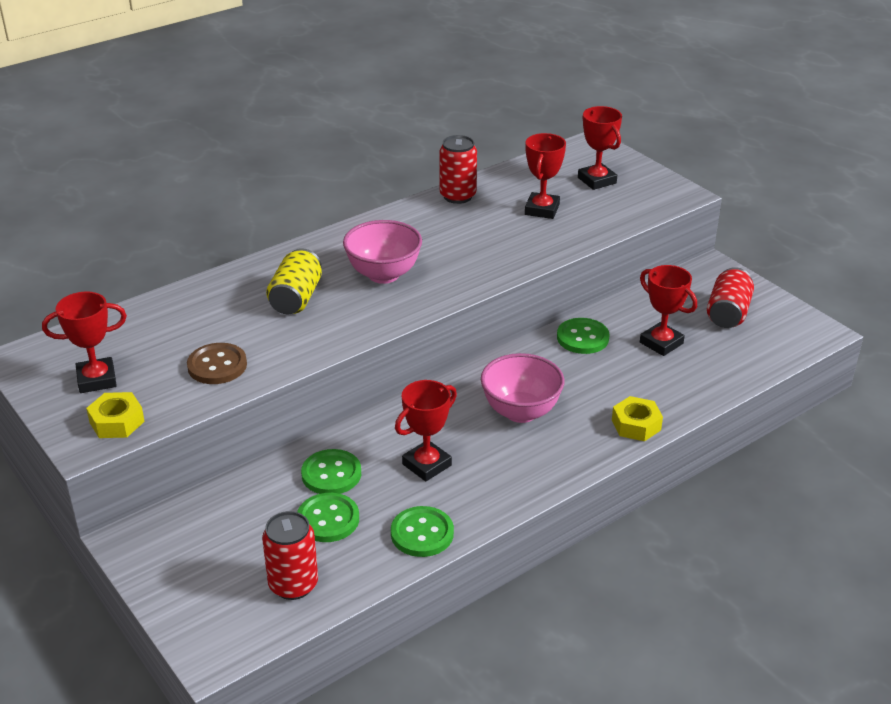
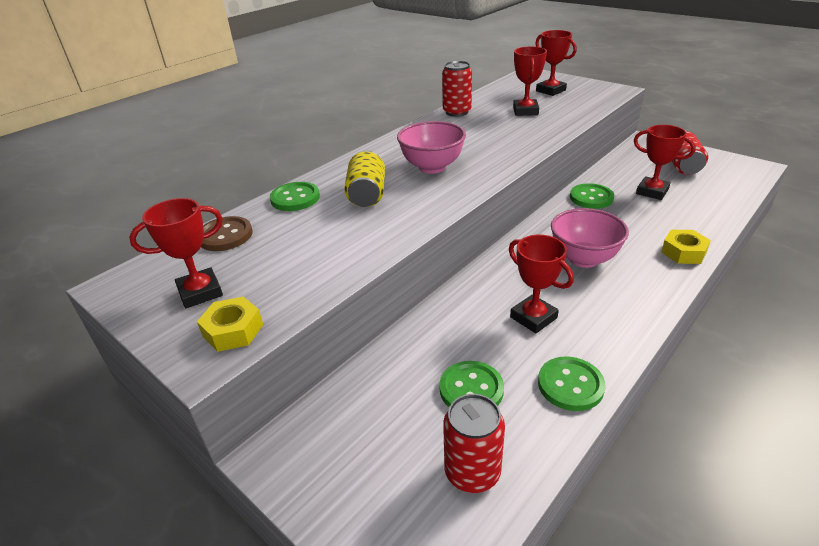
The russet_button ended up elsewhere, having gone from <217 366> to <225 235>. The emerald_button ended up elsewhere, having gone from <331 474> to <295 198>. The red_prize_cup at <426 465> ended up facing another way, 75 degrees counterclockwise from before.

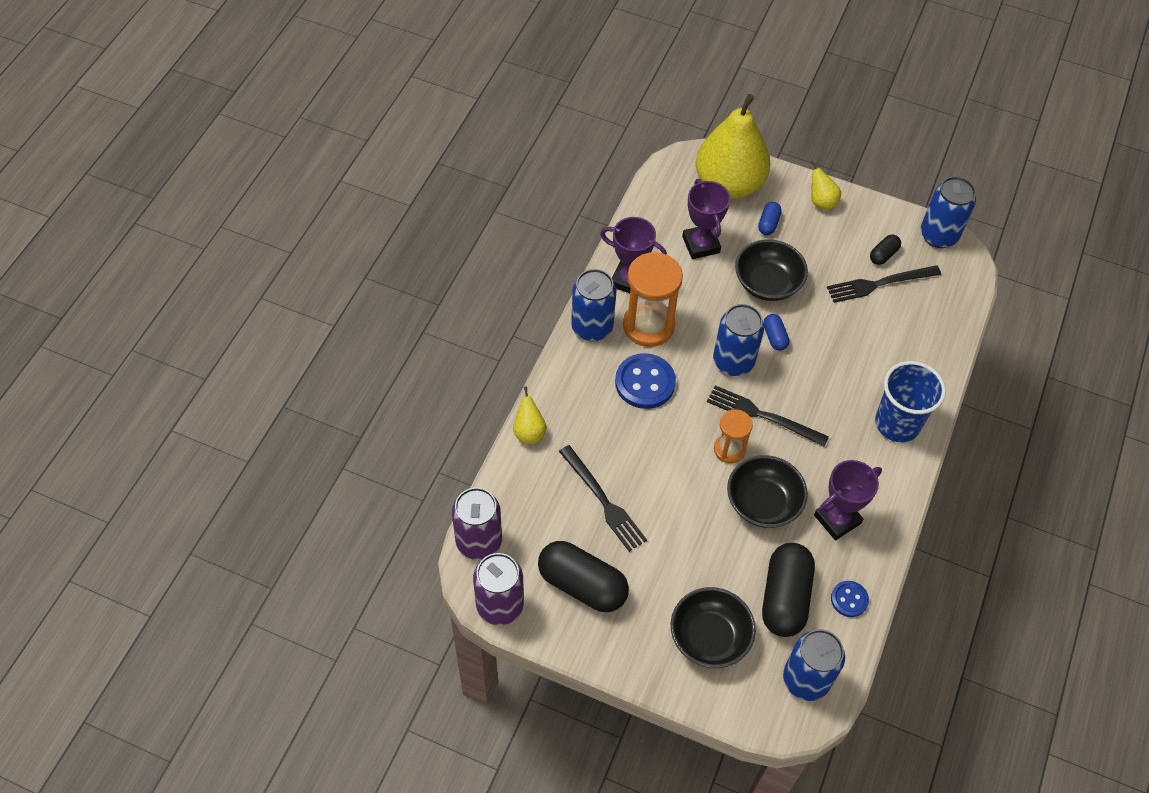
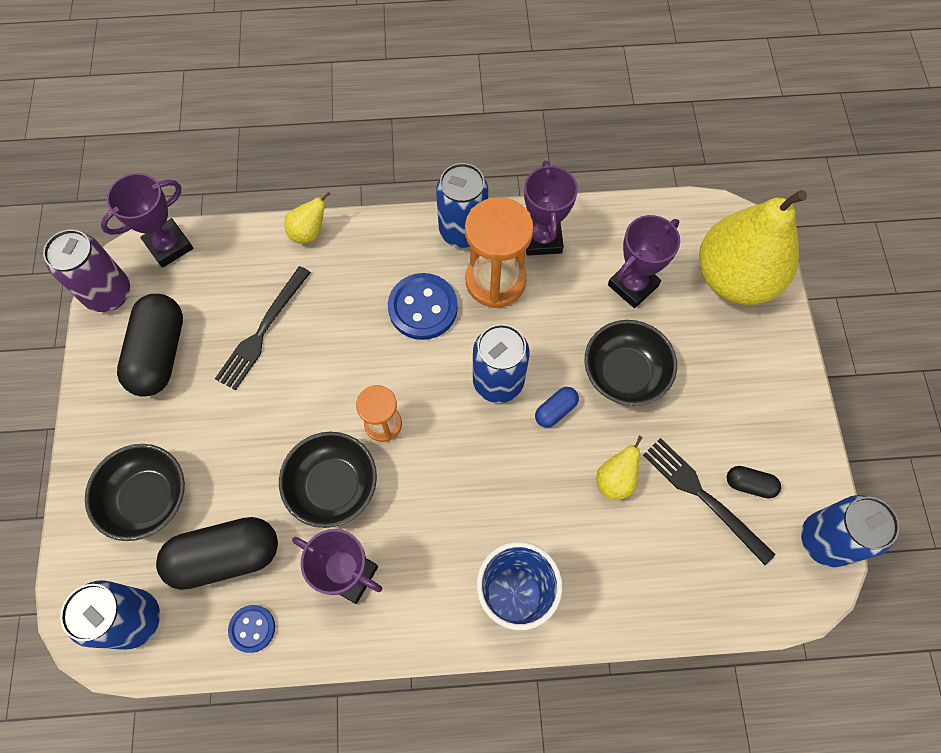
Where the purple_can stood at <479 542>, the purple_prize_cup came to stand at <169 246>. The second view lost the black_table_fork at <763 416>. The second view lost the cobalt_pill at <768 224>. The yellow_toy_pear ended up elsewhere, having gone from <821 202> to <615 480>.

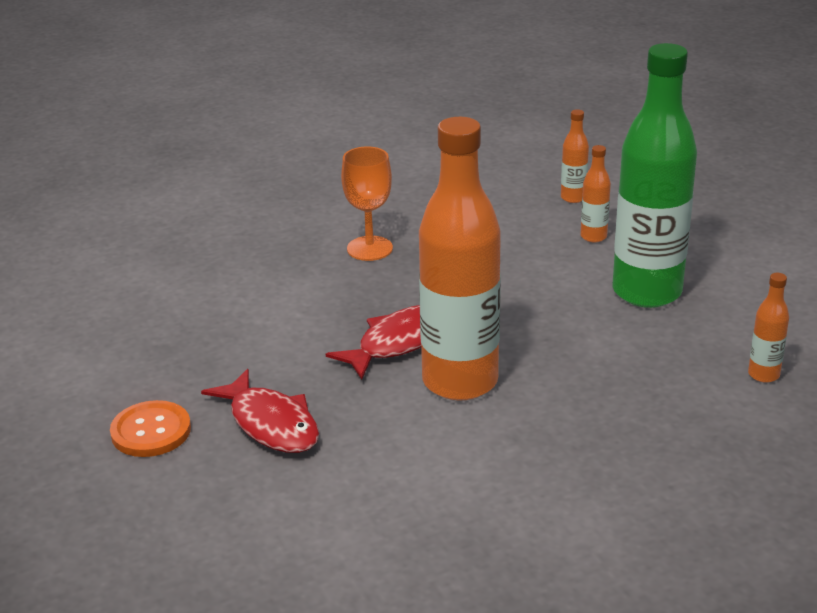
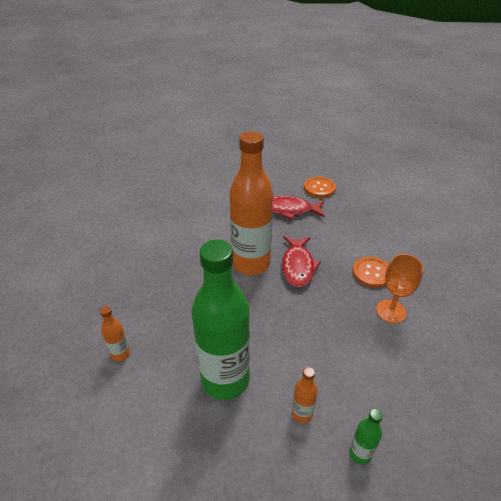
What was the orange-coloured_drink_bottle at <573 198> turned into the emerald_drink_bottle at <360 453>. The second view gained the orange-coloured_button at <372 273>.

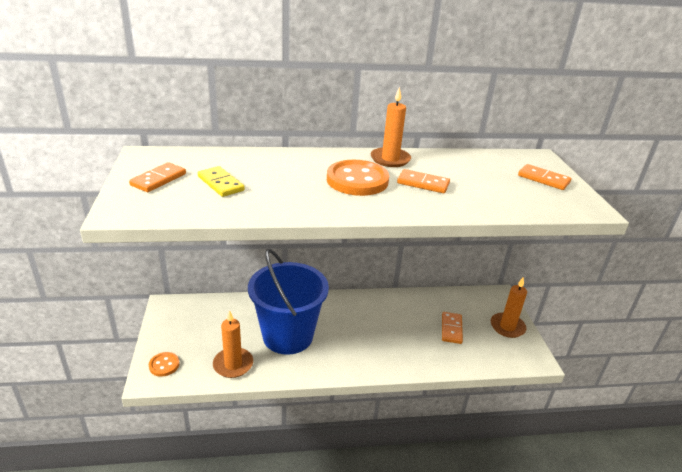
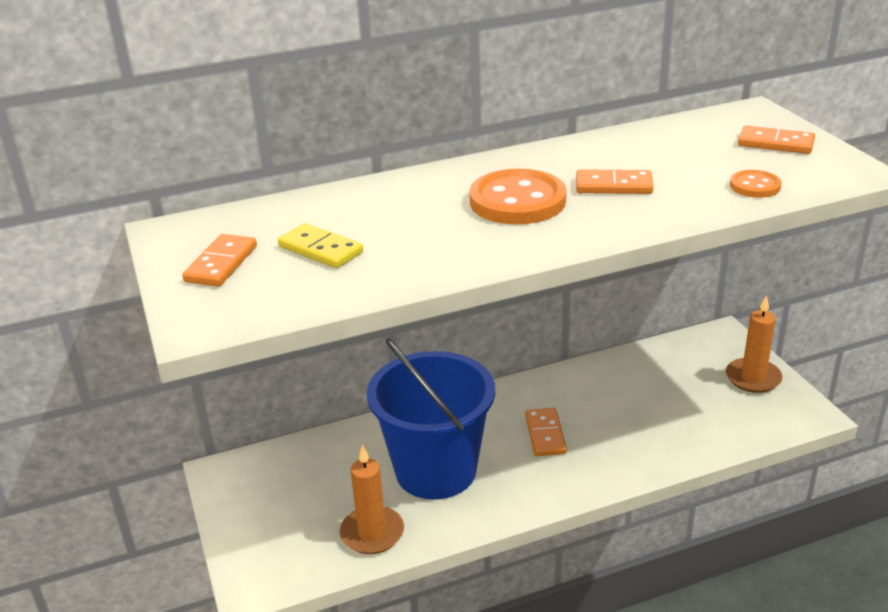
The orange-coloured_button ended up elsewhere, having gone from <164 365> to <755 186>. The second view lost the orange-coloured_wax_candle at <390 159>. The orange-coloured_domino_piece ended up elsewhere, having gone from <451 329> to <545 434>.

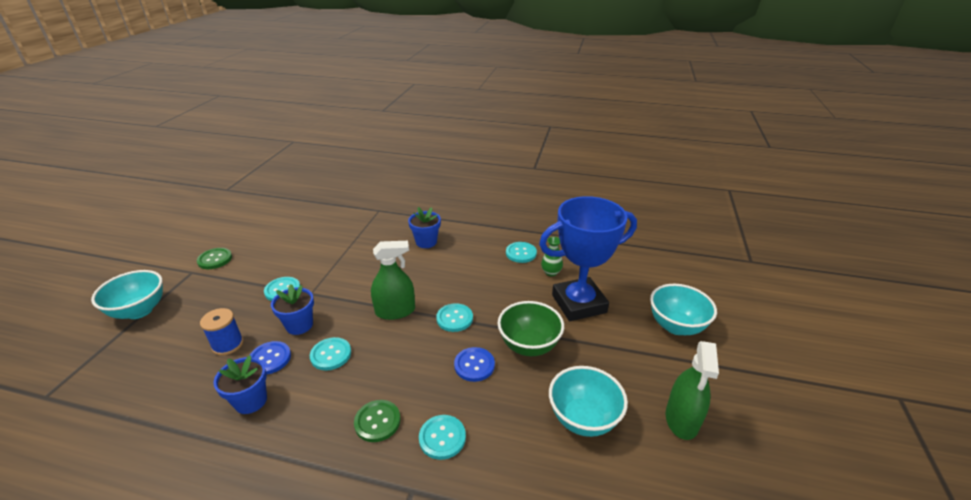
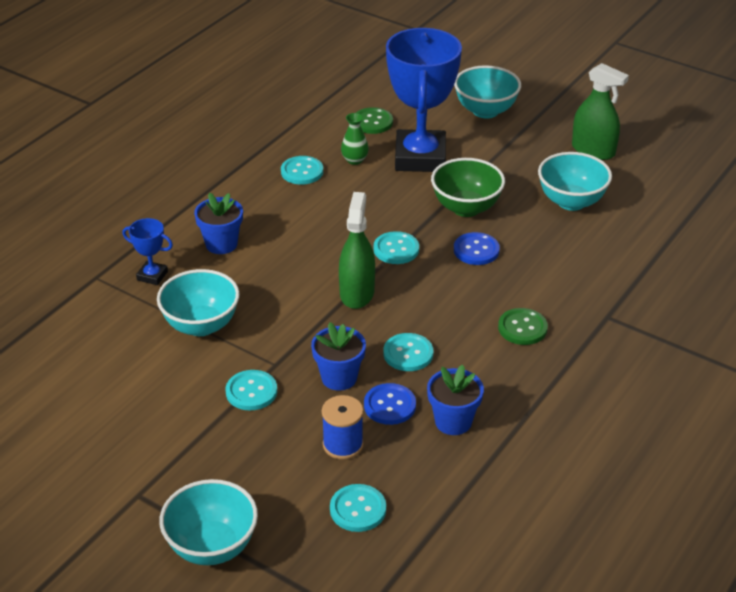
The emerald_button ended up elsewhere, having gone from <215 259> to <372 122>. The teal_button ended up elsewhere, having gone from <442 438> to <358 509>. The second view gained the cobalt_prize_cup at <152 276>. The second view gained the teal_deep_dish at <201 325>.

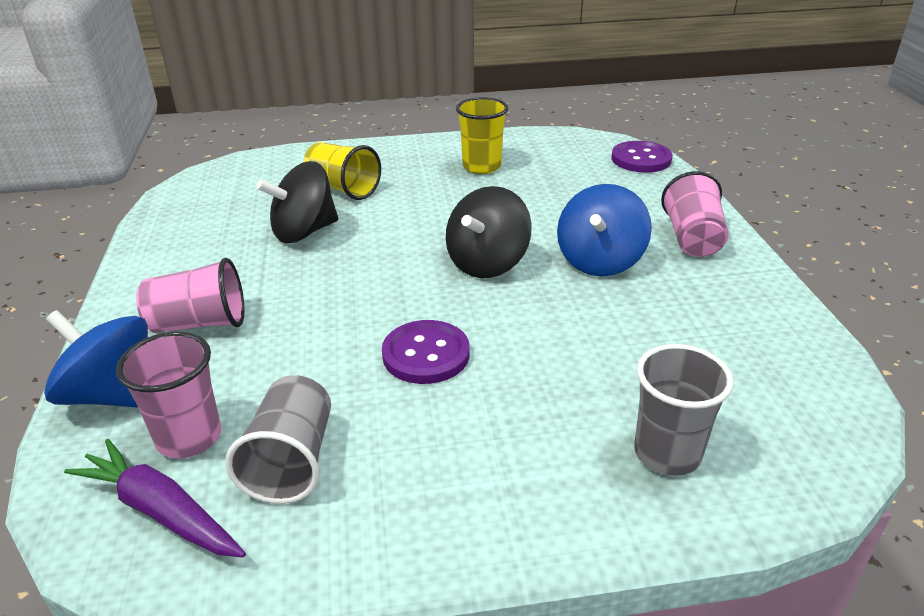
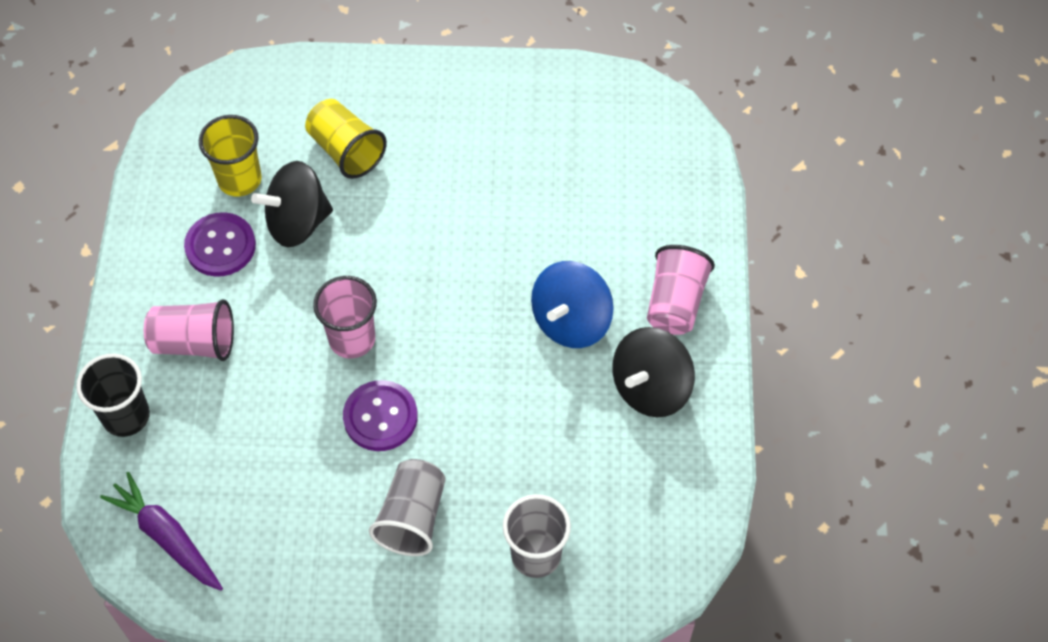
Where the cobalt_spinning_top stood at <112 394>, the black_beaker came to stand at <126 416>. The pink_beaker ended up elsewhere, having gone from <189 437> to <352 339>. The ash-grey_beaker ended up elsewhere, having gone from <291 461> to <412 517>. The black_spinning_top ended up elsewhere, having gone from <487 263> to <650 388>. The yellow_beaker ended up elsewhere, having gone from <481 166> to <239 179>. The purple_button ended up elsewhere, having gone from <641 159> to <220 246>.

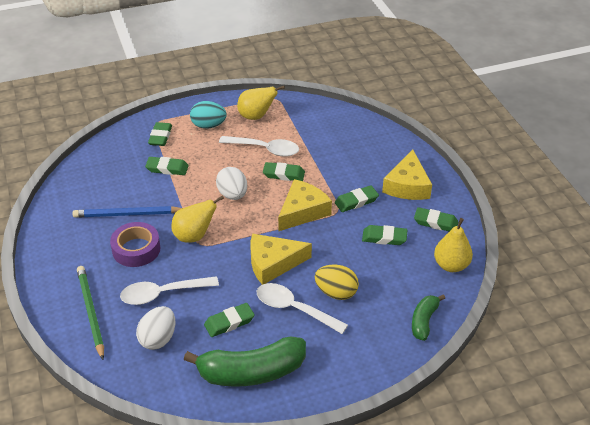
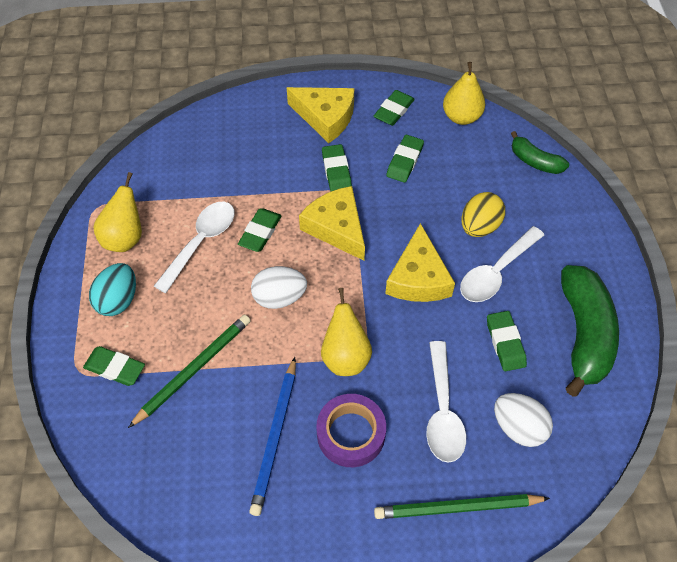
Where the emerald_gum_eraser stood at <167 168>, the emerald_lead_pencil came to stand at <193 369>.

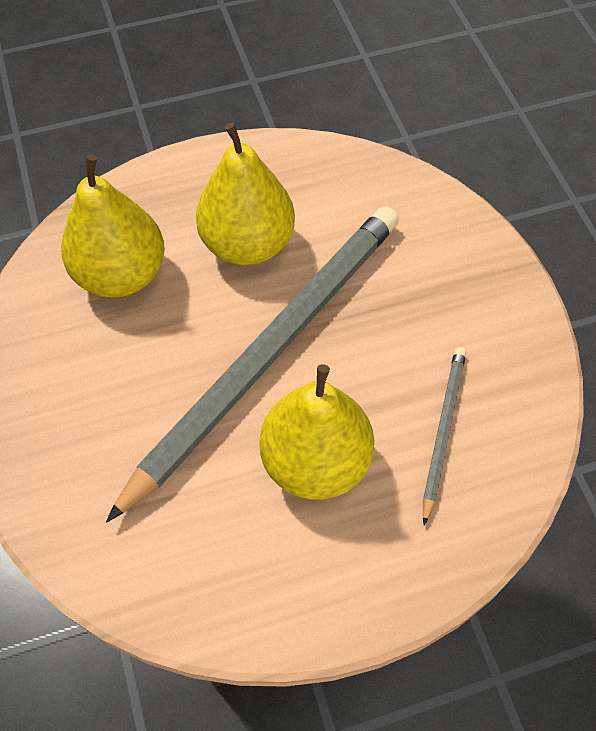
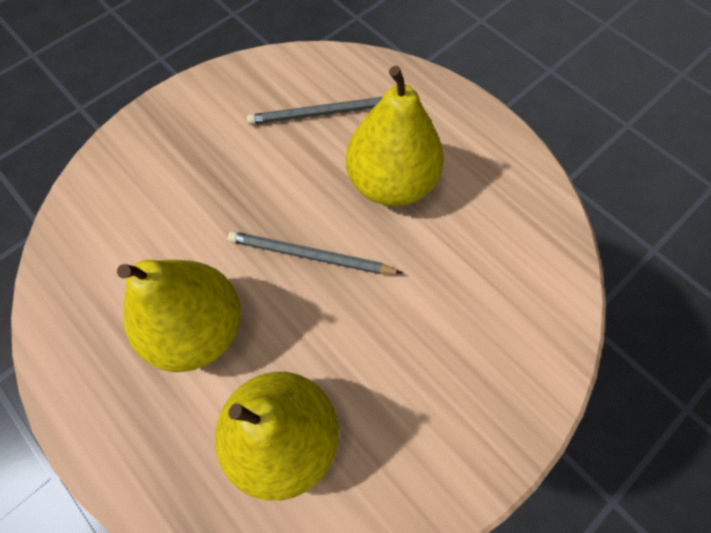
The size of the ash-grey_lead_pencil at <270 351> changed by a factor of 0.43.

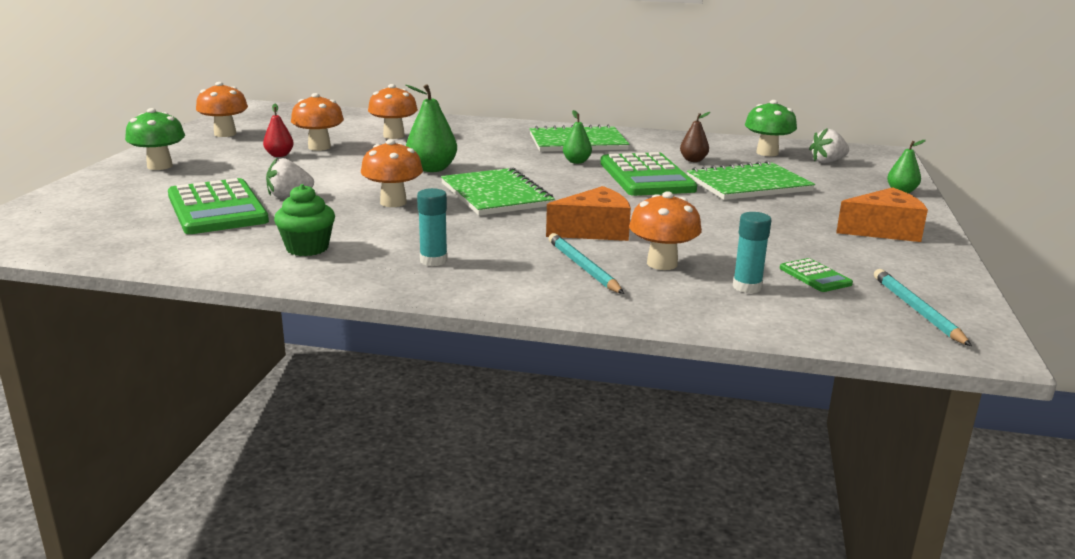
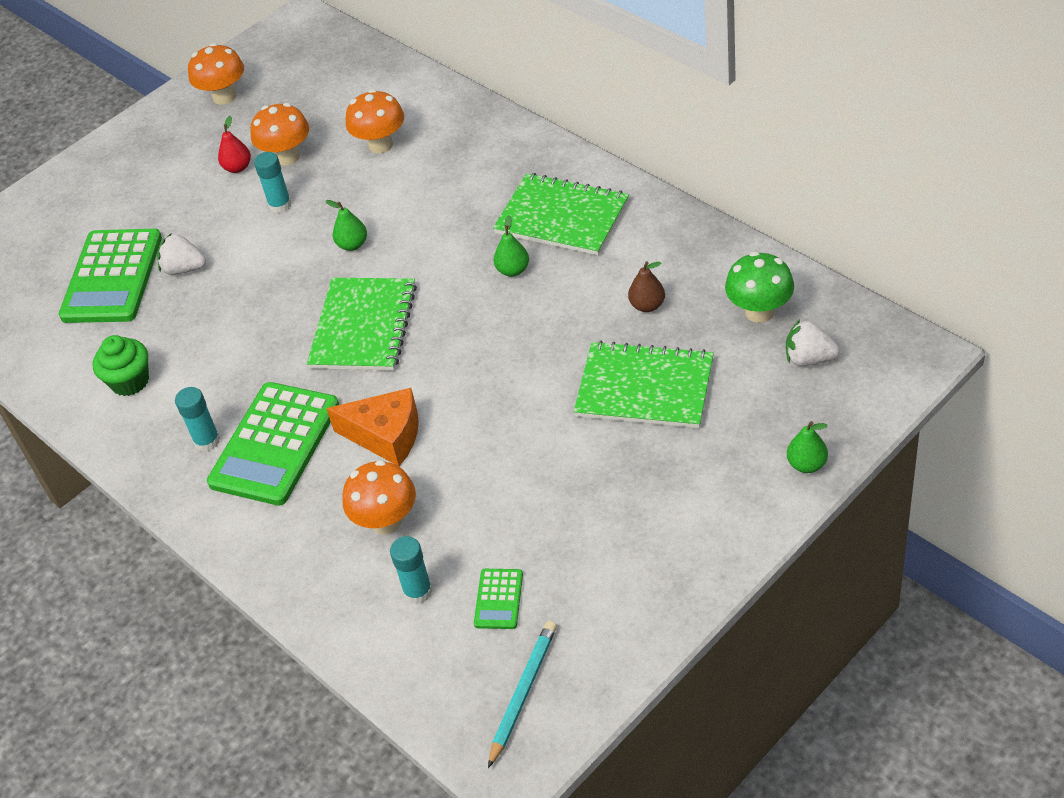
The second view lost the emerald_toadstool at <160 166>. The second view lost the orange-coloured_toadstool at <393 202>. The size of the emerald_toy_pear at <432 169> changed by a factor of 0.60. The second view lost the teal_lead_pencil at <583 267>. The emerald_calculator ended up elsewhere, having gone from <646 176> to <275 444>. The second view lost the orange-coloured_cheese_wedge at <883 230>. The second view gained the teal_stick_of_glue at <280 205>.

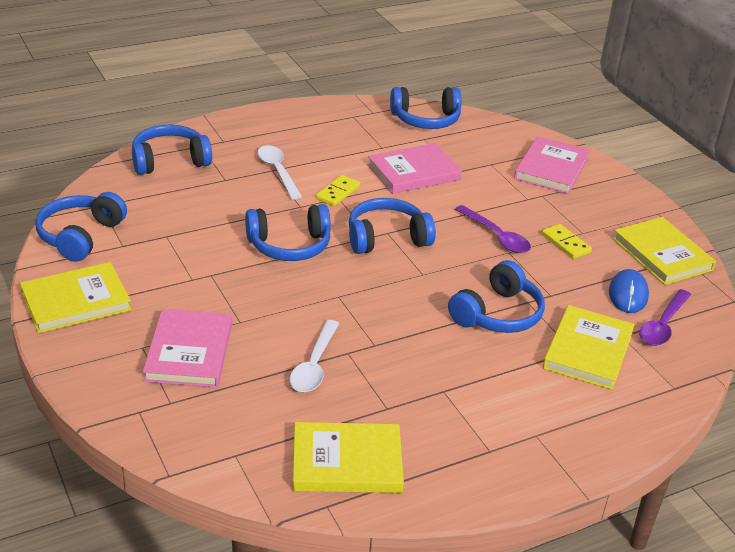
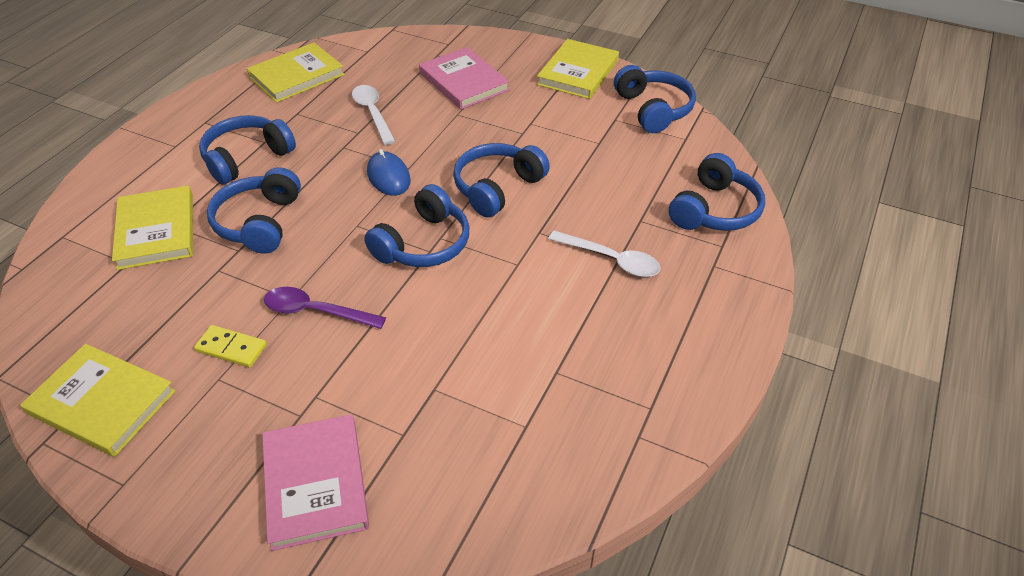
The second view lost the yellow_domino_piece at <337 192>. The second view lost the pink_hardcover at <413 172>. The cobalt_over-ear_headphones ended up elsewhere, having gone from <426 120> to <247 158>. The cobalt_computer_mouse ended up elsewhere, having gone from <628 294> to <388 176>. The second view lost the purple_spoon at <662 325>.

